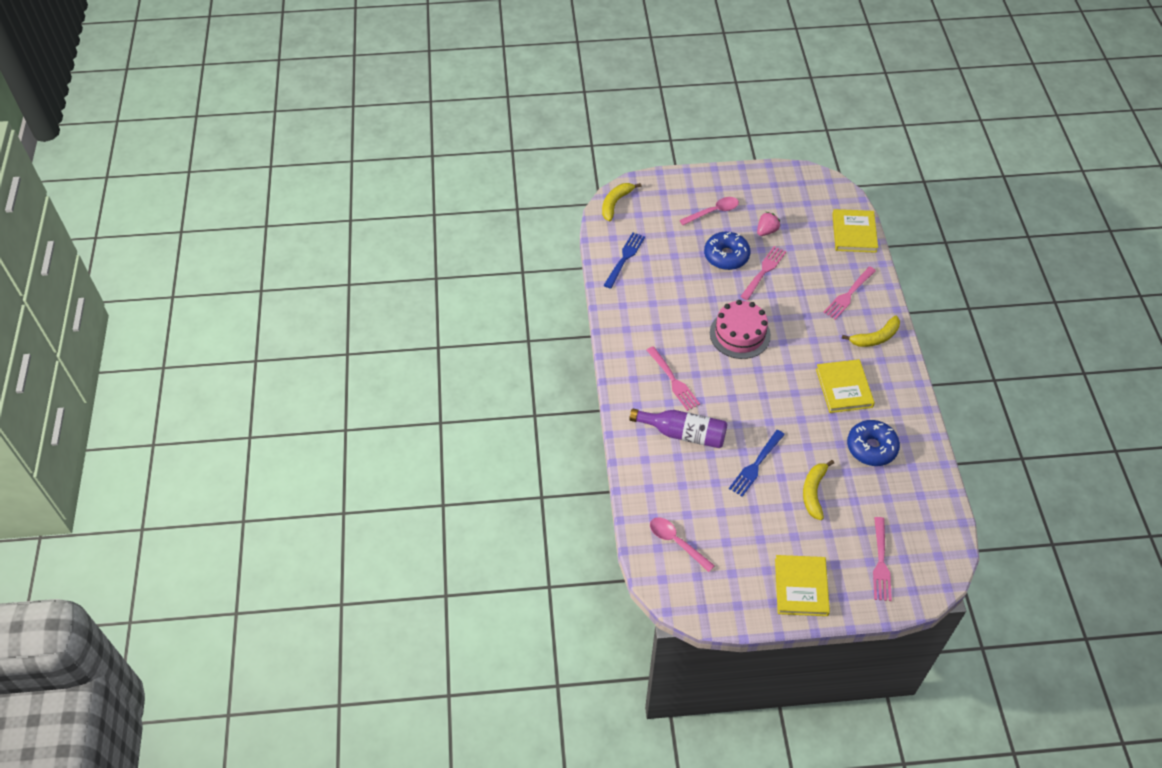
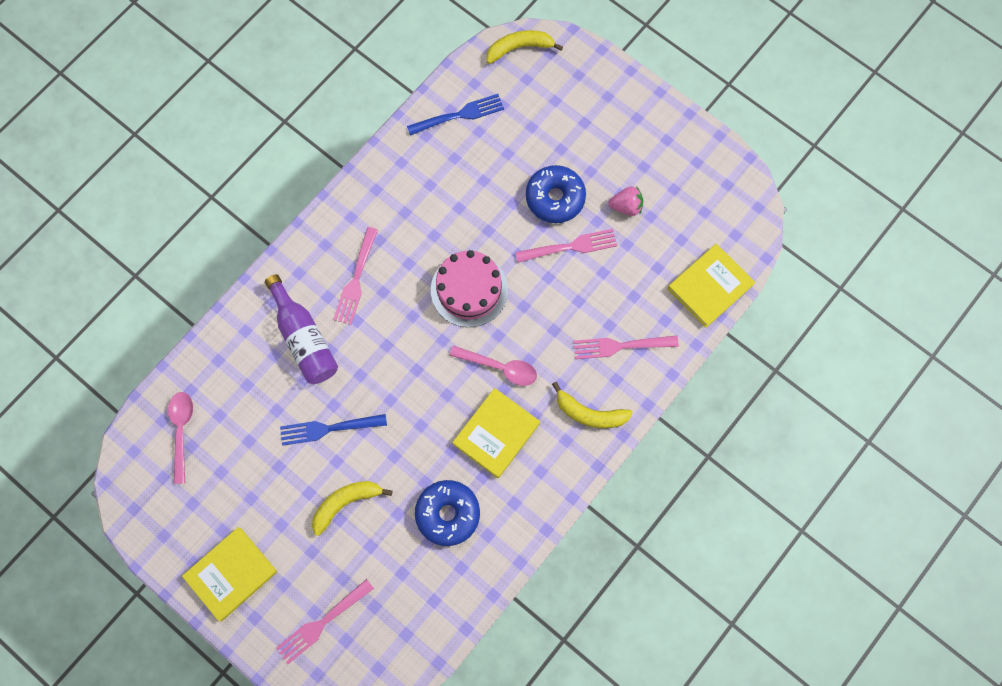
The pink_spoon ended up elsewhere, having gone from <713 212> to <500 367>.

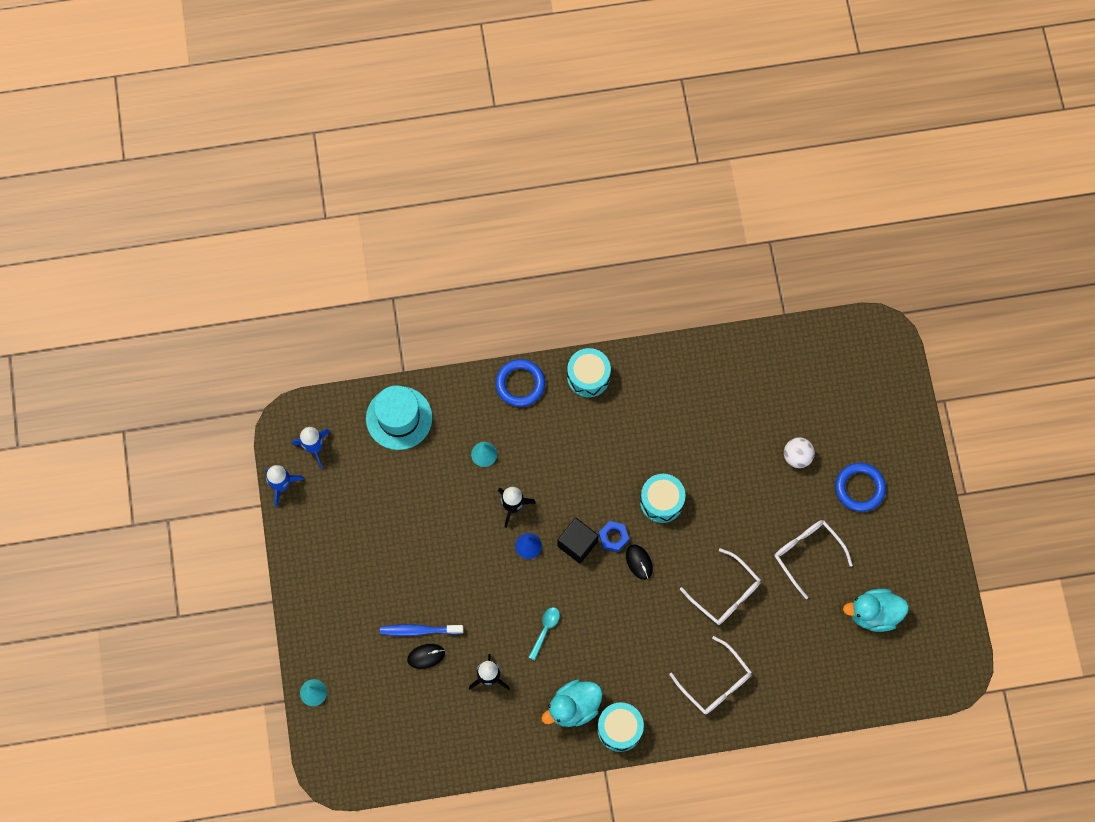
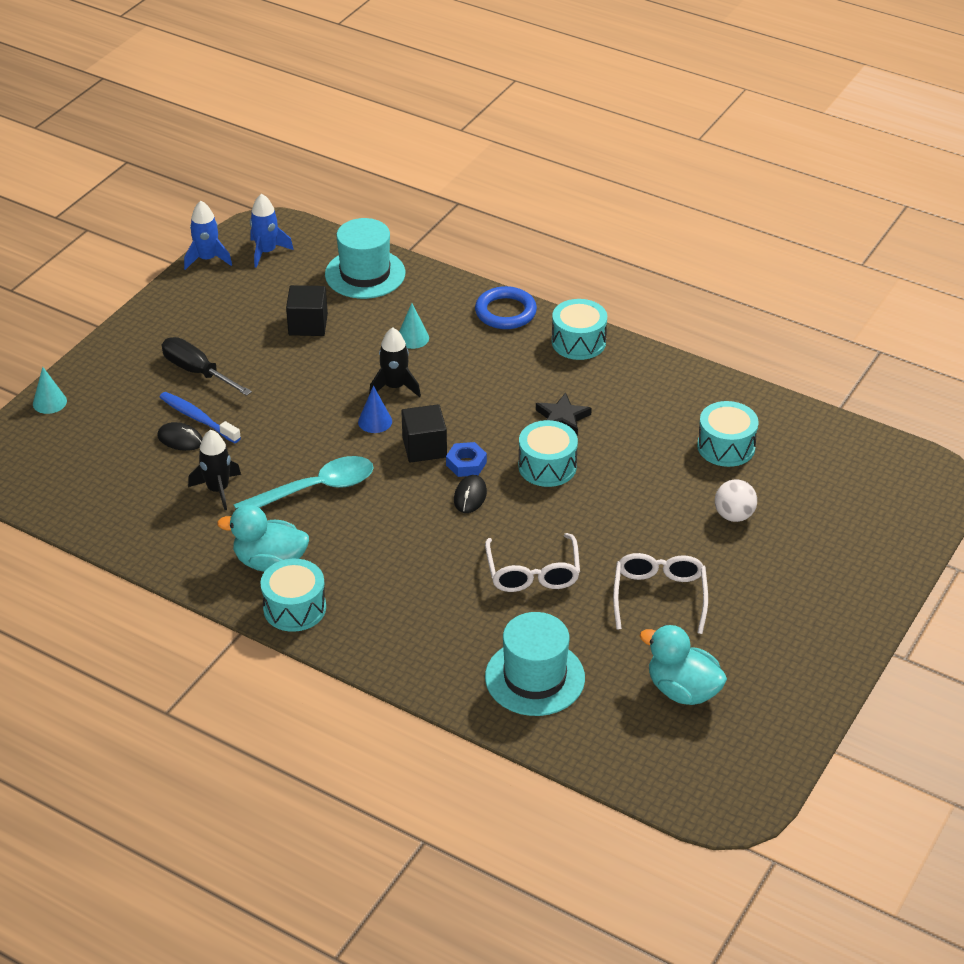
The size of the teal_spoon at <545 630> changed by a factor of 1.94. The second view lost the snow-white_glasses at <715 682>. The second view lost the cobalt_hoop at <859 488>. The second view gained the black_screwdriver at <198 372>. The second view gained the black_cube at <308 324>. The second view gained the teal_hat at <535 677>. The second view gained the black_star_shape at <562 418>. The second view gained the teal_drum at <726 447>.

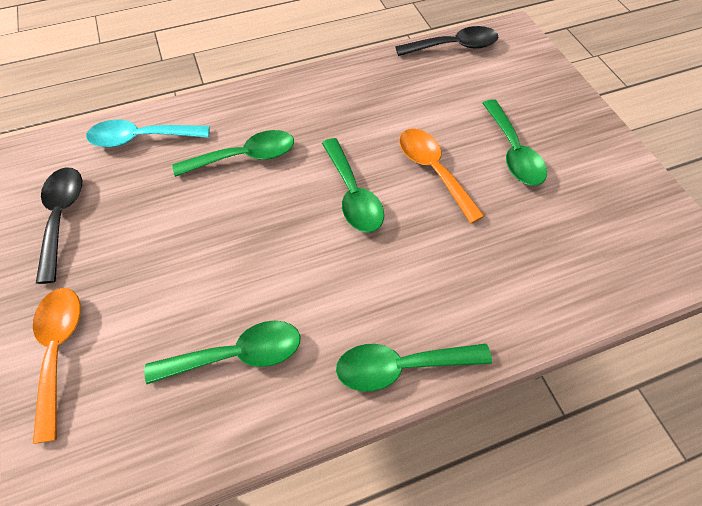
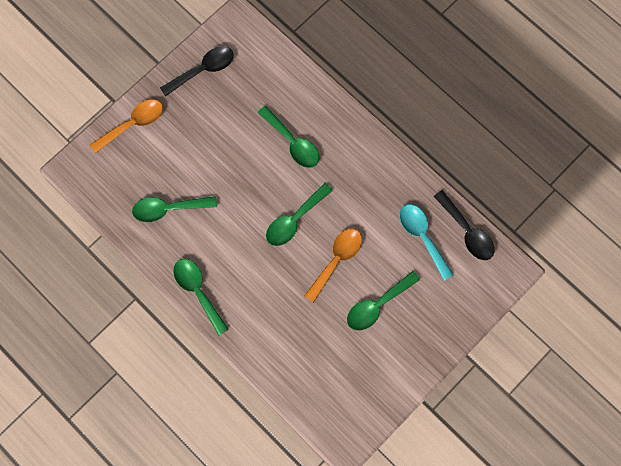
The teal_spoon ended up elsewhere, having gone from <141 138> to <422 237>. The emerald_spoon at <237 354> ended up facing another way, 120 degrees clockwise from before.

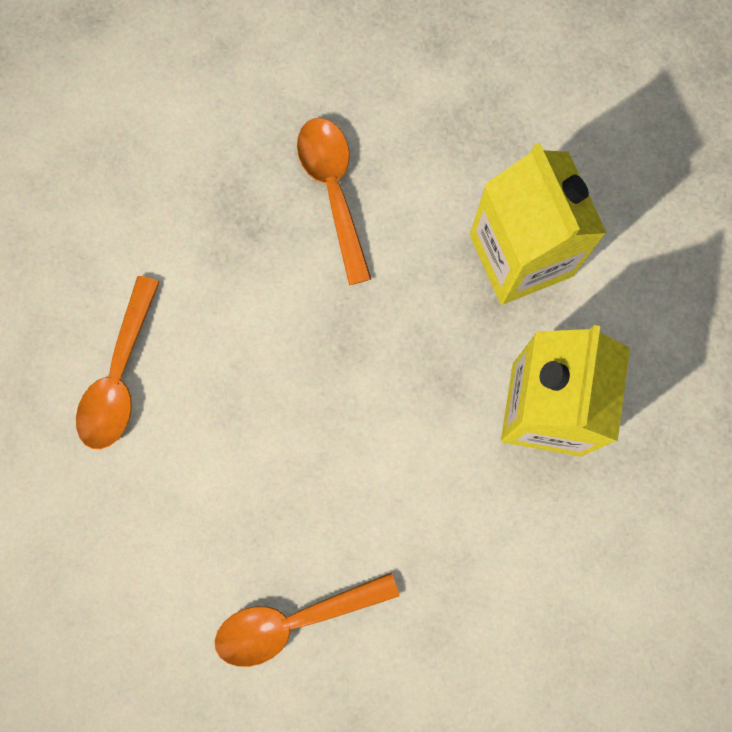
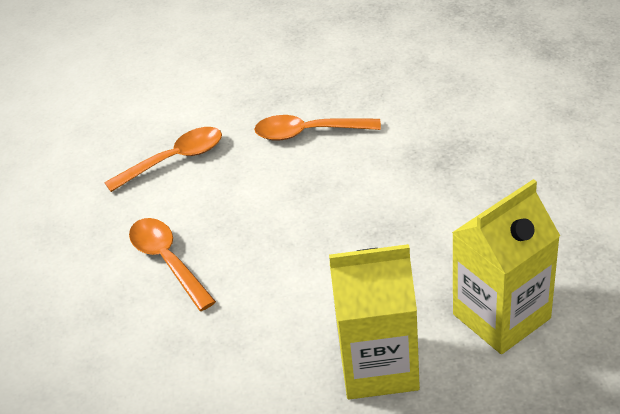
The orange-coloured_spoon ended up elsewhere, having gone from <333 190> to <174 160>.

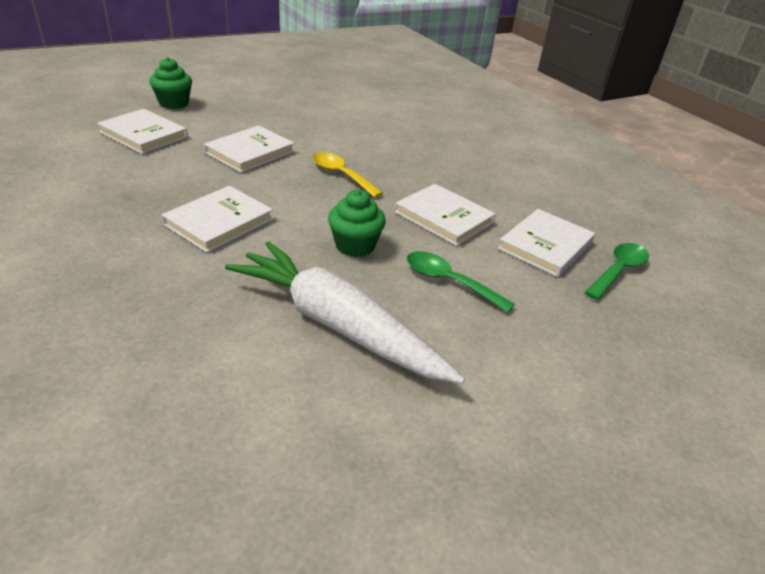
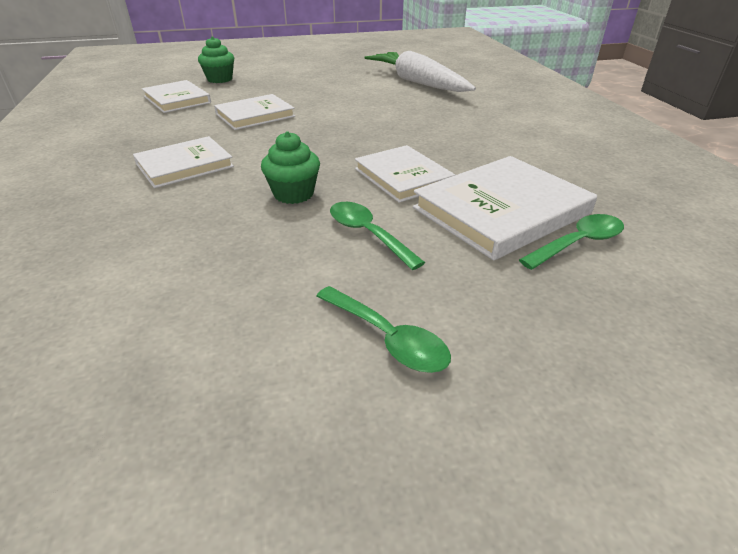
The snow-white_root_vegetable ended up elsewhere, having gone from <338 325> to <418 82>. The second view lost the yellow_spoon at <341 175>. The size of the snow-white_hardcover at <545 245> changed by a factor of 1.52. The second view gained the emerald_spoon at <388 338>.

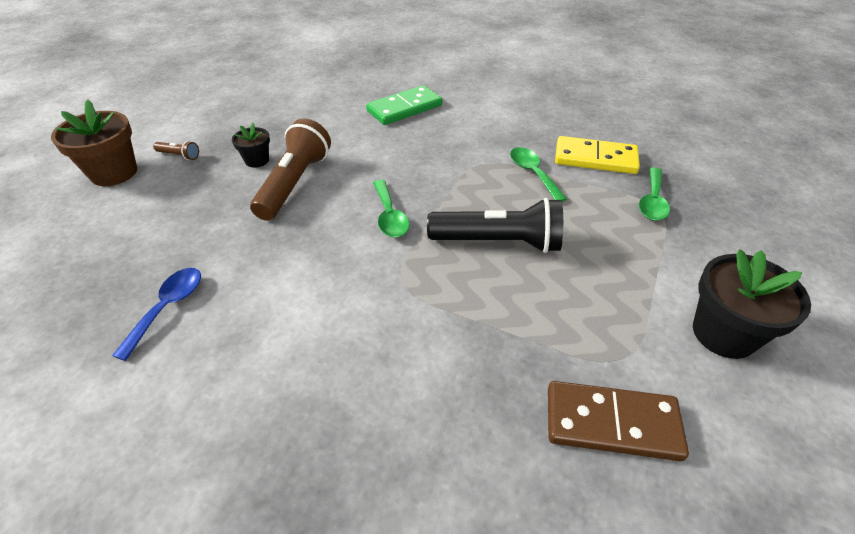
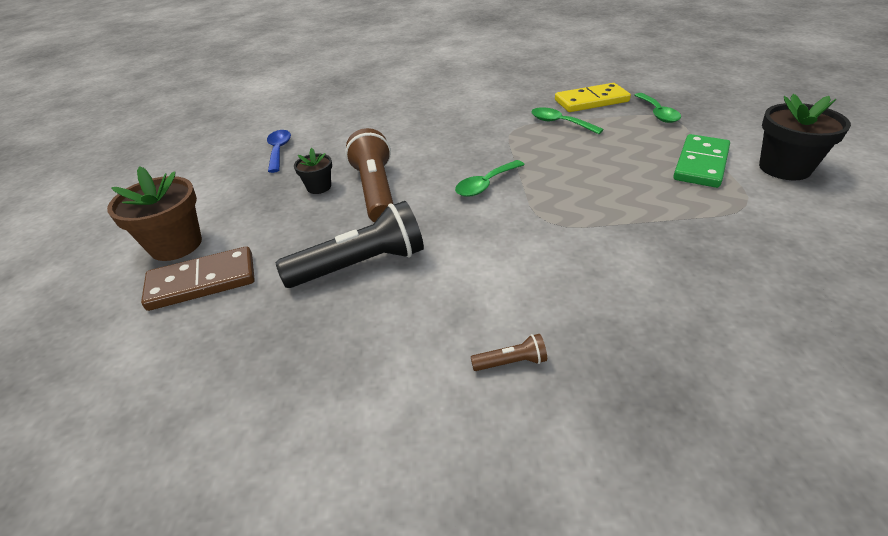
The cobalt_spoon ended up elsewhere, having gone from <168 308> to <279 150>. The russet_pocket_torch ended up elsewhere, having gone from <179 155> to <511 362>. The emerald_domino_piece ended up elsewhere, having gone from <404 108> to <700 164>. The emerald_spoon at <389 216> ended up facing another way, 90 degrees clockwise from before. The black_pocket_torch ended up elsewhere, having gone from <498 242> to <360 265>. The russet_domino_piece ended up elsewhere, having gone from <612 423> to <202 282>.

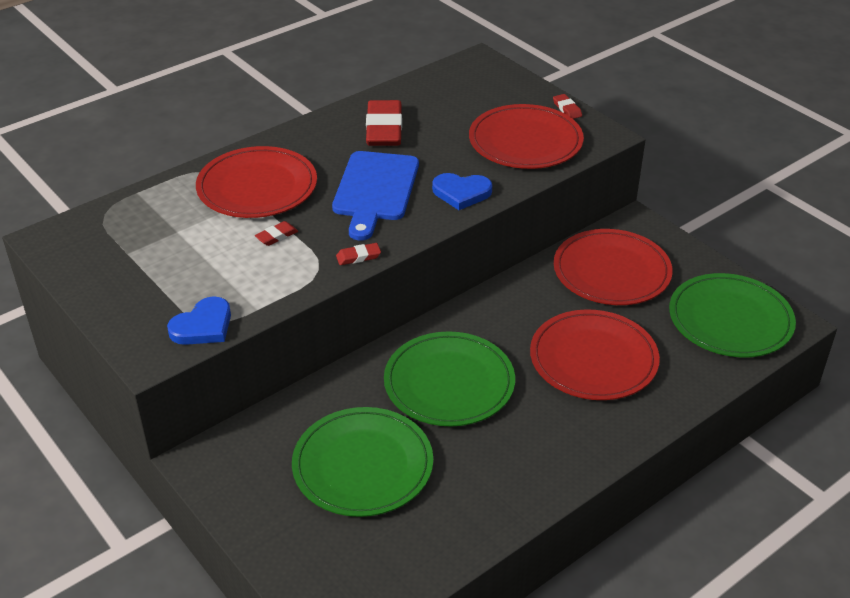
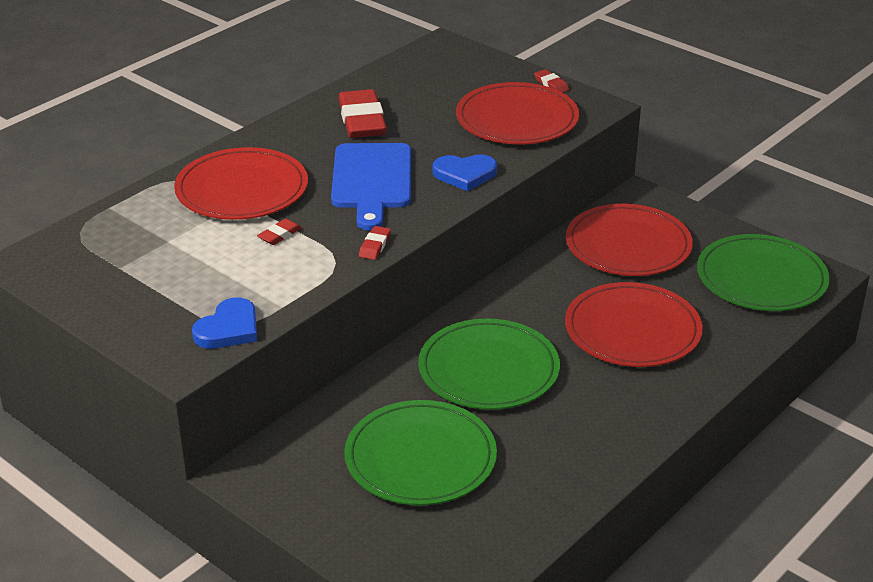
The red_gum_eraser at <358 257> ended up facing another way, 45 degrees counterclockwise from before.

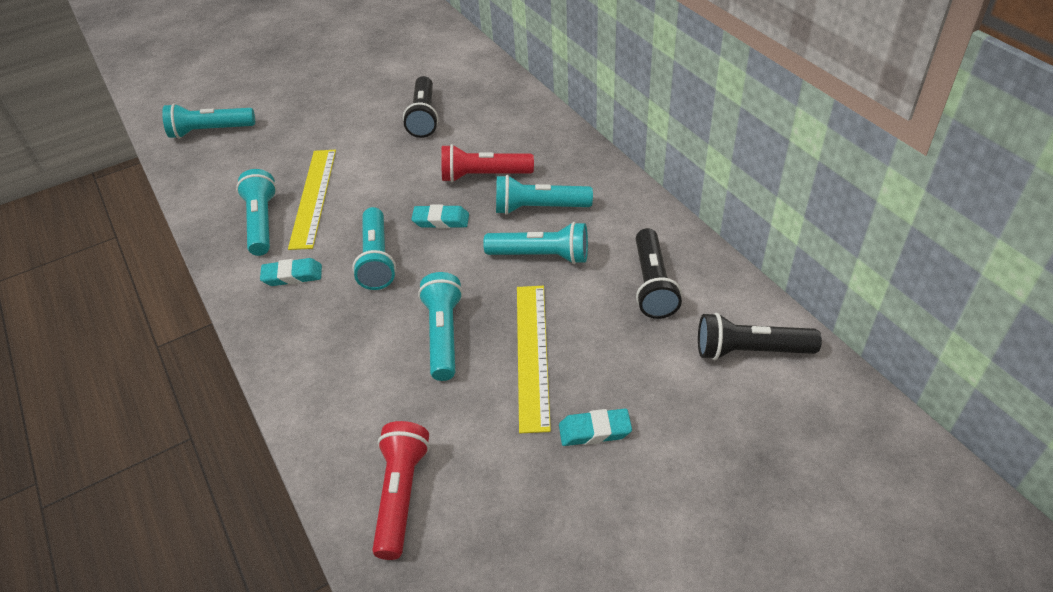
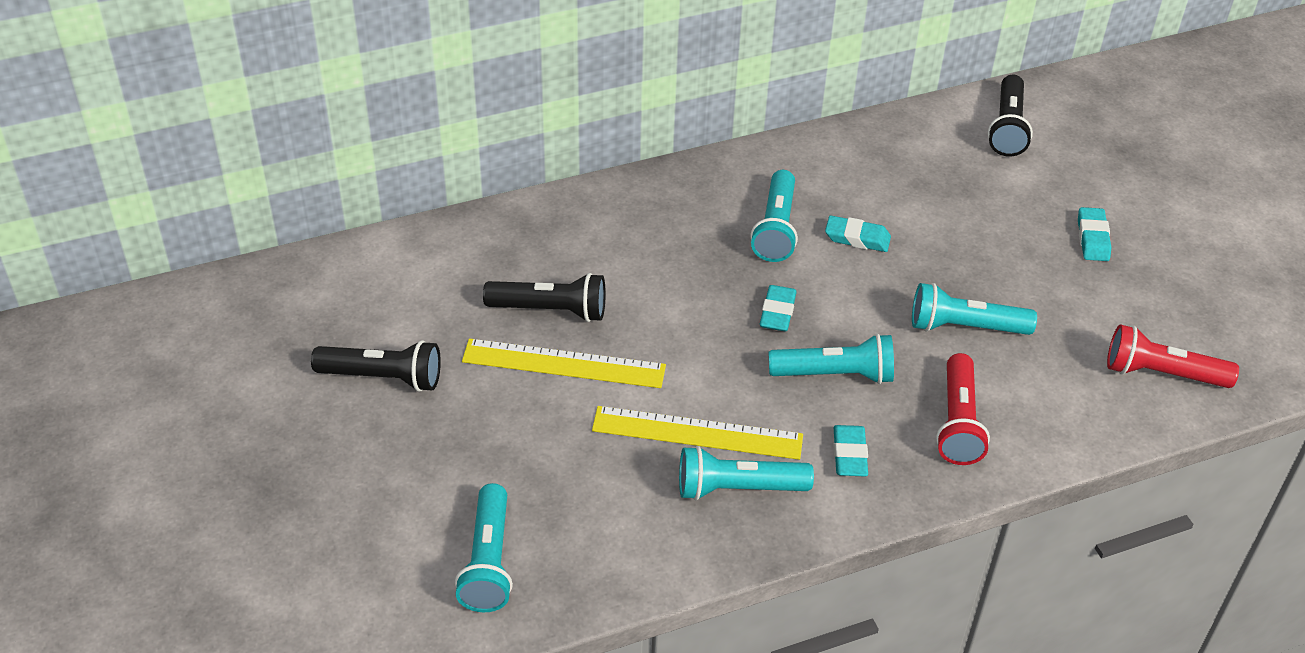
The red_pocket_torch ended up elsewhere, having gone from <483 176> to <957 423>. Where the teal_pocket_torch stood at <541 256>, the teal_gum_eraser came to stand at <857 238>. The yellow_measuring_stick ended up elsewhere, having gone from <532 354> to <564 363>. The black_pocket_torch ended up elsewhere, having gone from <652 285> to <383 378>.

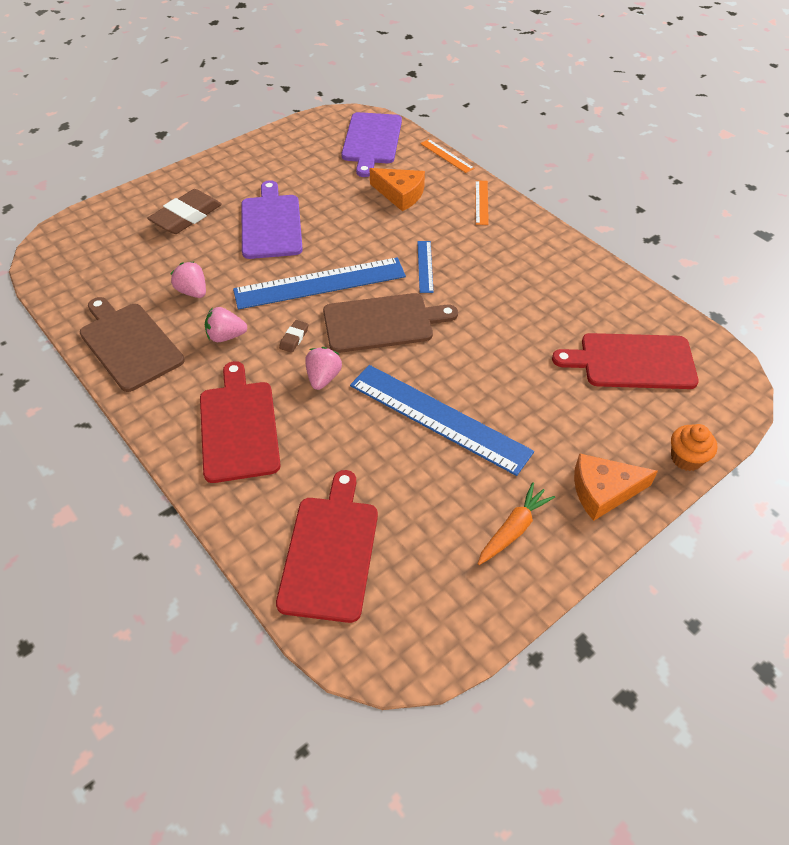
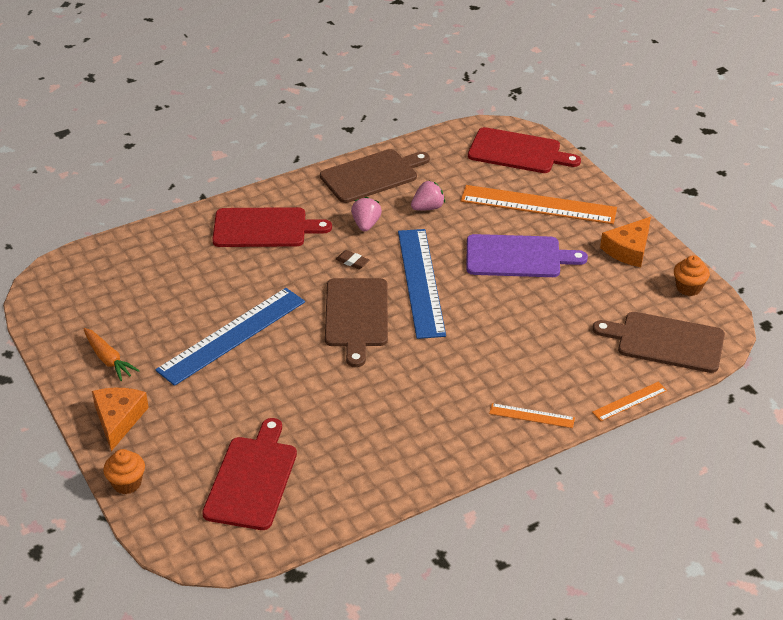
Where the russet_gum_eraser stood at <186 216>, the orange-coloured_measuring_stick came to stand at <538 205>. The red_cutting_board ended up elsewhere, having gone from <330 552> to <518 152>. The second view lost the pink_strawberry at <323 378>. What was the purple_cutting_board at <371 141> turned into the russet_cutting_board at <666 342>. The orange-coloured_cheese_wedge ended up elsewhere, having gone from <400 194> to <628 249>. The second view lost the cobalt_measuring_stick at <425 266>. The second view gained the orange-coloured_muffin at <688 288>.

